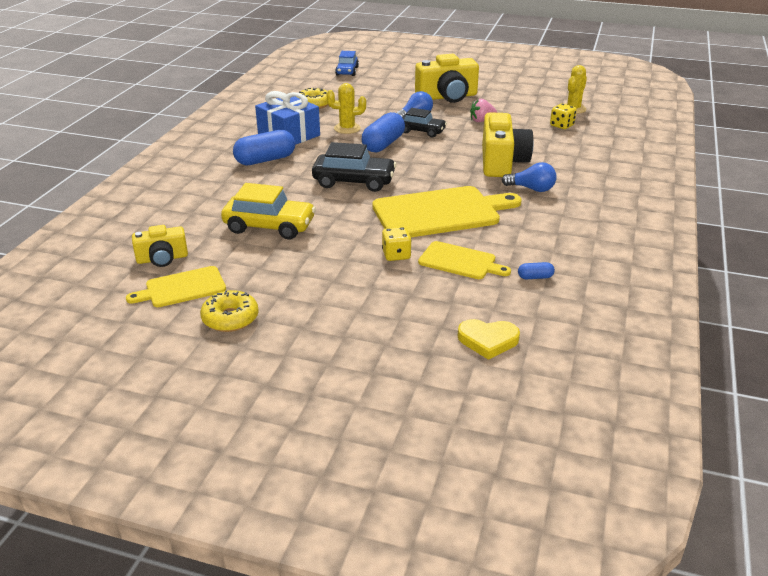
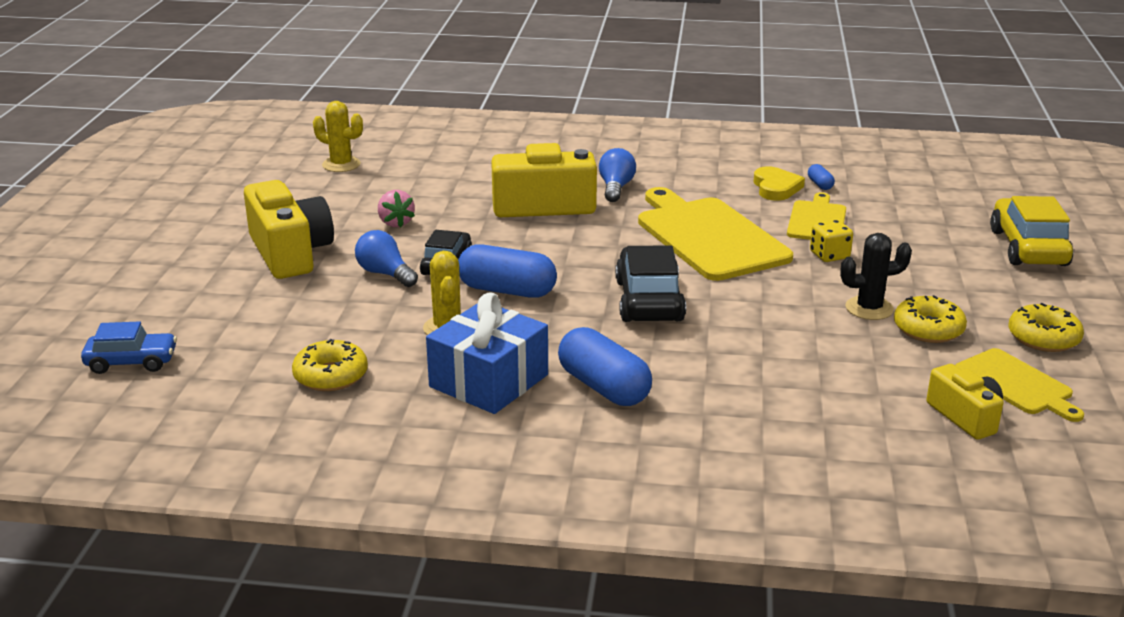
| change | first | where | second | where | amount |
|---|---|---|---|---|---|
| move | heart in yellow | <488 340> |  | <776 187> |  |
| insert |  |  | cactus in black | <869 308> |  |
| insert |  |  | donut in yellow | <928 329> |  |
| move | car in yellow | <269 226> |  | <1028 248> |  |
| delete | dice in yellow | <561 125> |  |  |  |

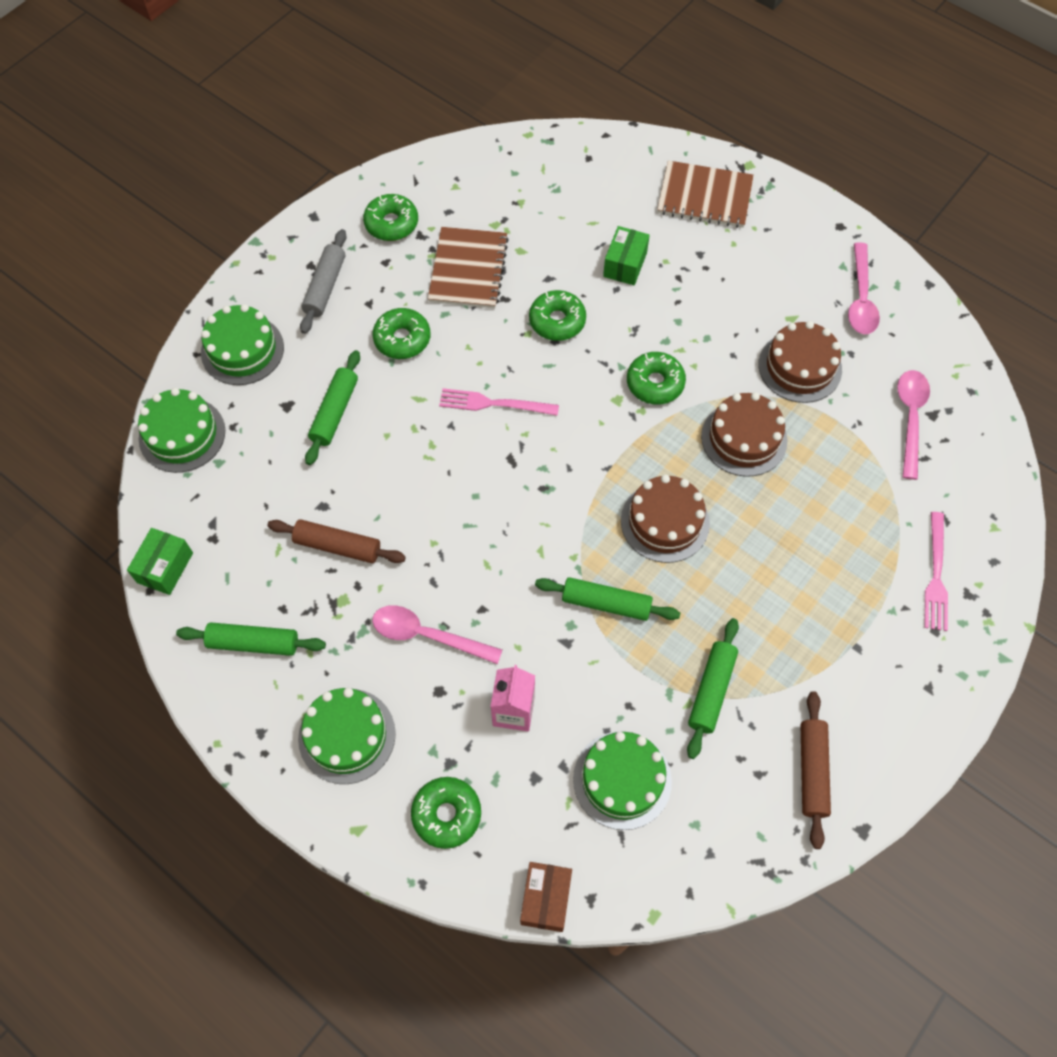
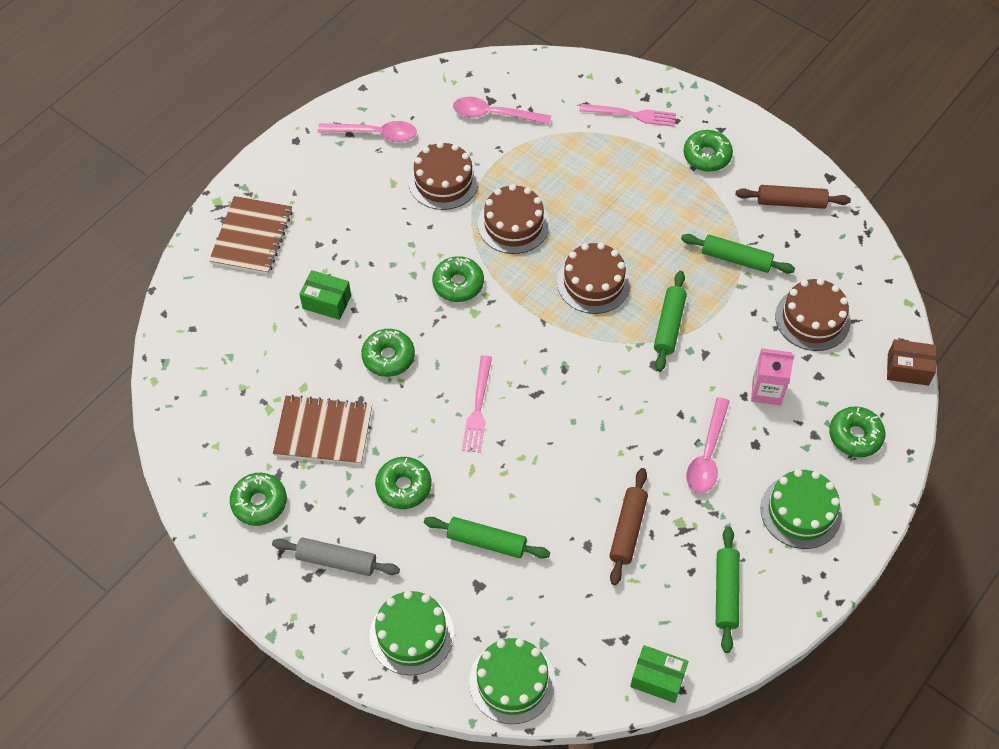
| change | first | where | second | where | amount |
|---|---|---|---|---|---|
| insert |  |  | donut in green | <707 156> |  |
| recolor | cake in green | <622 780> | cake in brown | <812 319> |  |

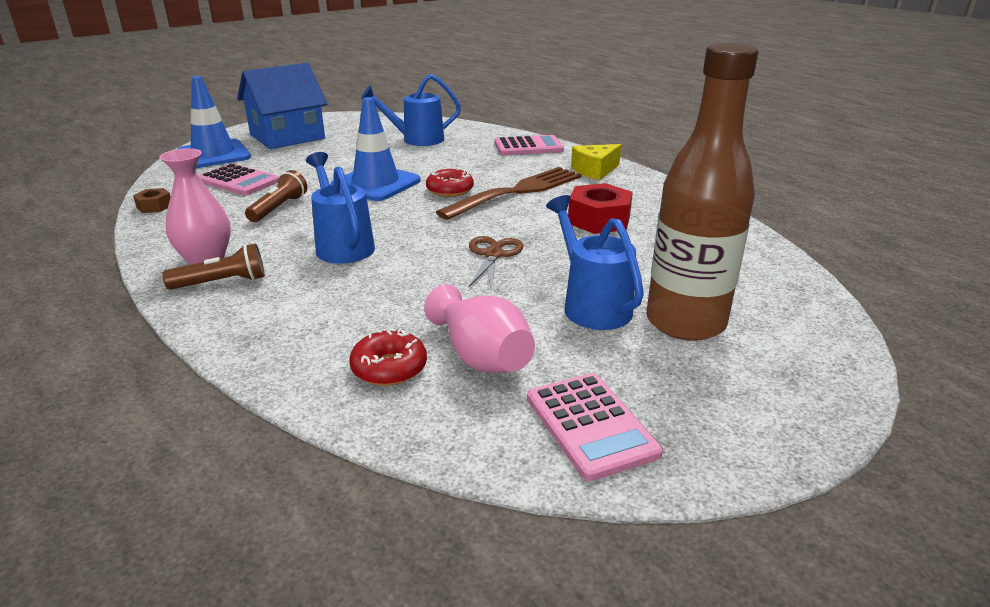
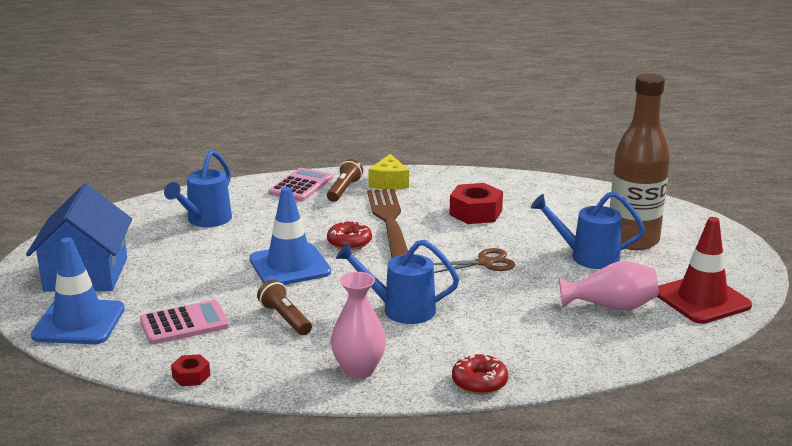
| change | first | where | second | where | amount |
|---|---|---|---|---|---|
| recolor | nut in brown | <154 206> | nut in red | <191 376> |  |
| move | flashlight in brown | <222 283> |  | <344 190> |  |
| rotate | scissors in brown | <493 255> |  | <485 262> | 120 degrees clockwise |
| move | donut in red | <389 368> |  | <479 382> |  |
| replace | calculator in pink | <590 425> | traffic cone in red | <702 299> |  |

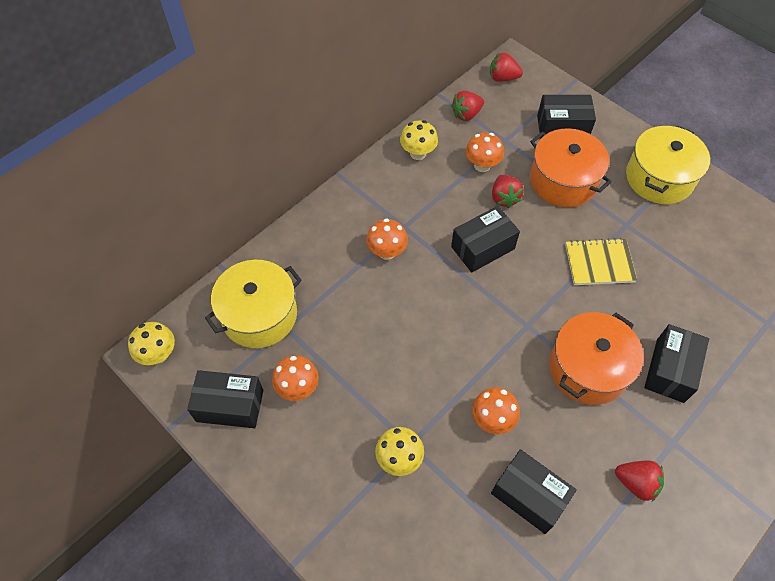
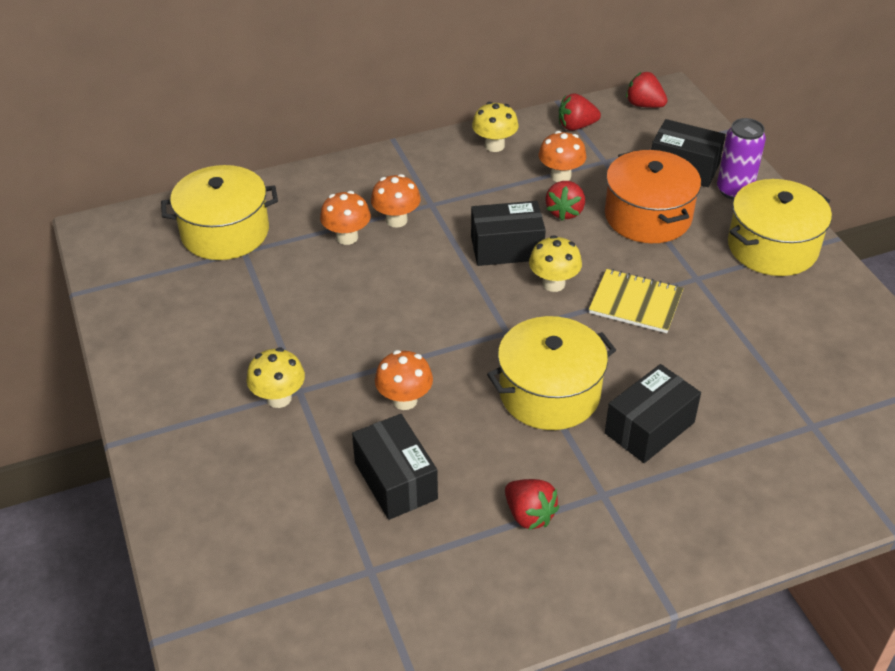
| change | first | where | second | where | amount |
|---|---|---|---|---|---|
| move | mushroom in orange | <298 388> |  | <347 237> |  |
| recolor | pot in orange | <588 368> | pot in yellow | <549 393> |  |
| move | mushroom in yellow | <158 354> |  | <553 283> |  |
| insert |  |  | can in purple | <734 190> |  |
| delete | box in black | <230 405> |  |  |  |

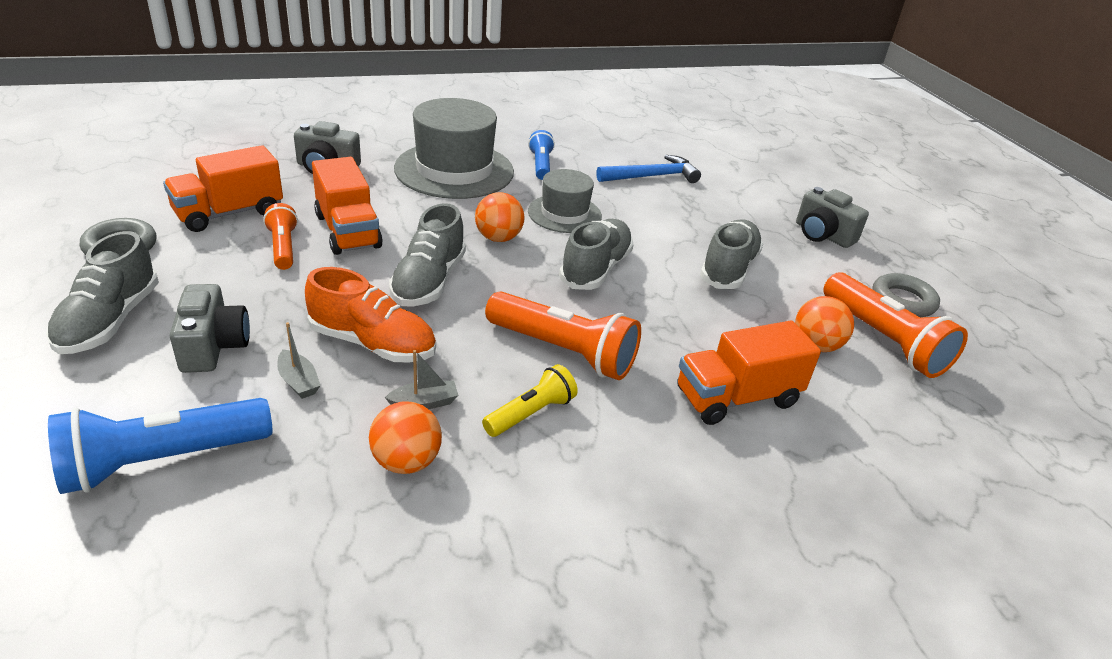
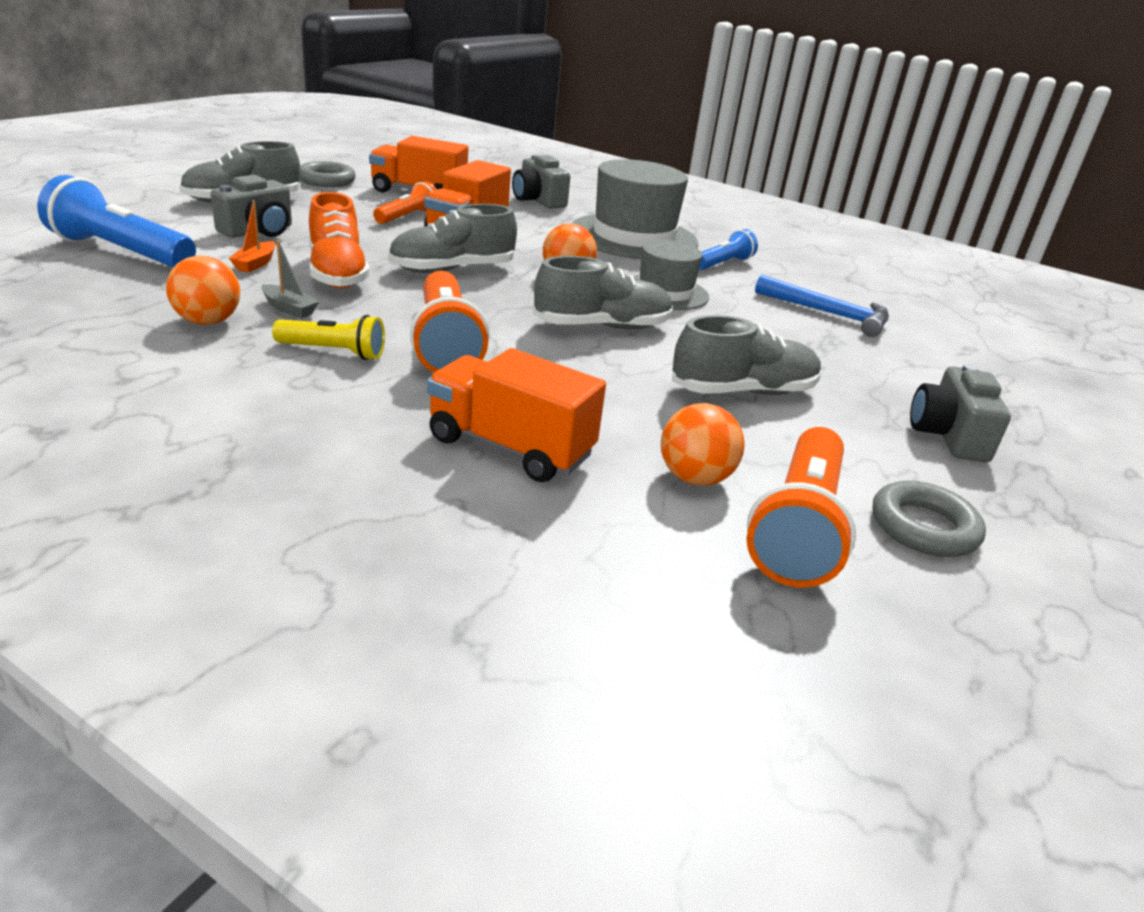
| change | first | where | second | where | amount |
|---|---|---|---|---|---|
| recolor | boat in grey | <298 381> | boat in orange | <255 264> |  |

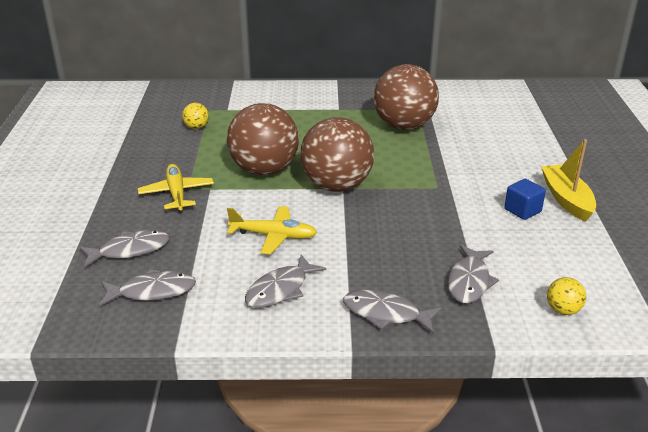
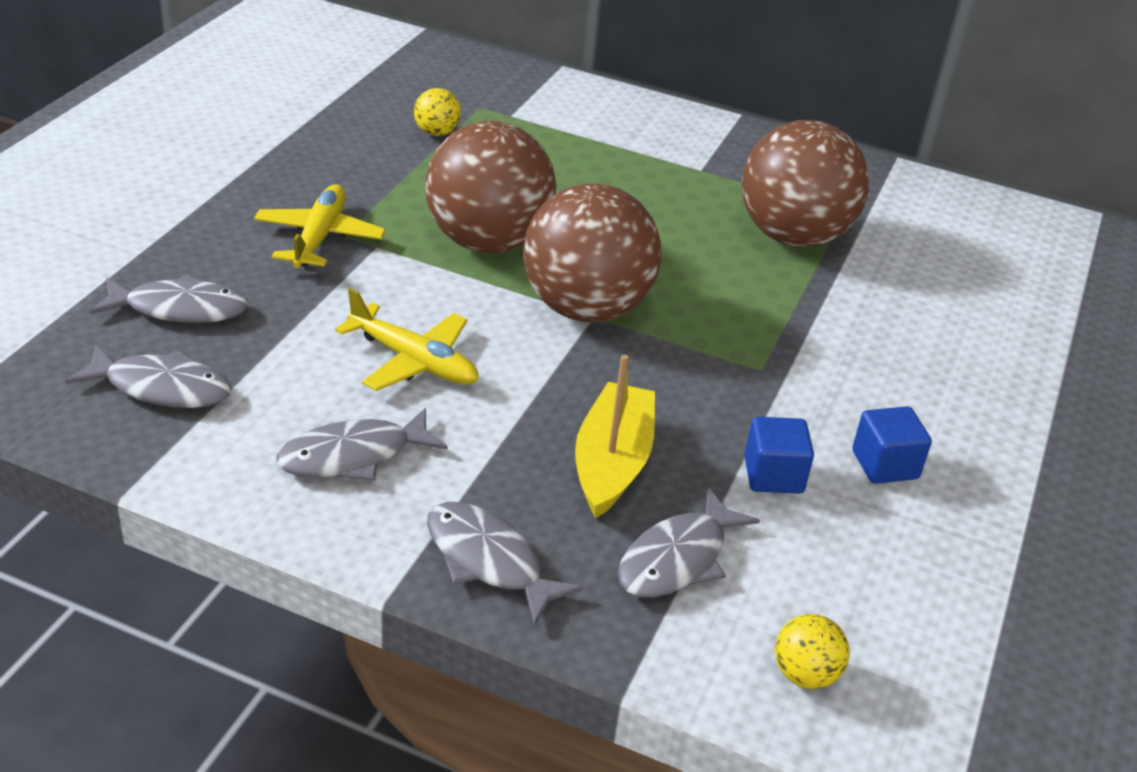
| change | first | where | second | where | amount |
|---|---|---|---|---|---|
| move | boat in yellow | <566 199> |  | <612 462> |  |
| insert |  |  | cube in blue | <773 475> |  |

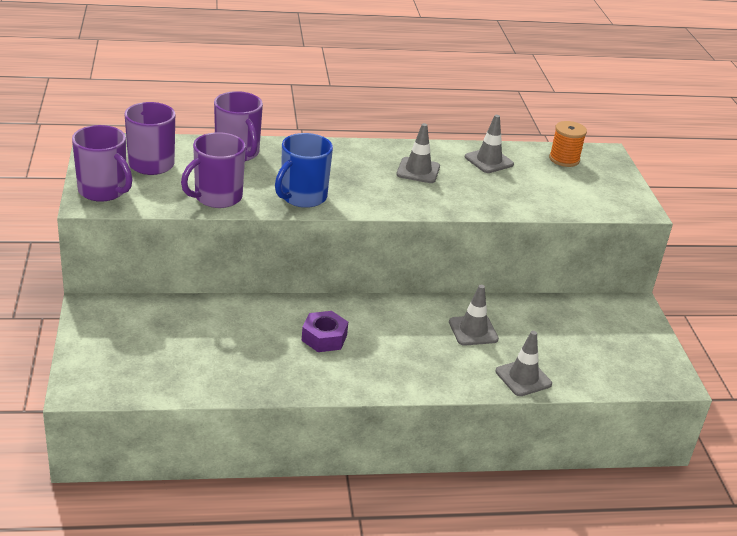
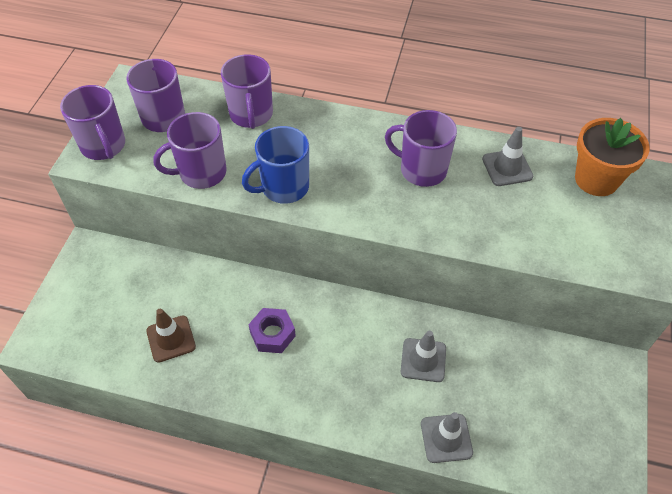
| change | first | where | second | where | amount |
|---|---|---|---|---|---|
| insert |  |  | traffic cone in brown | <171 339> |  |
| replace | traffic cone in grey | <418 170> | mug in purple | <421 169> |  |
| replace | spool in orange | <564 159> | flower pot in orange | <596 179> |  |

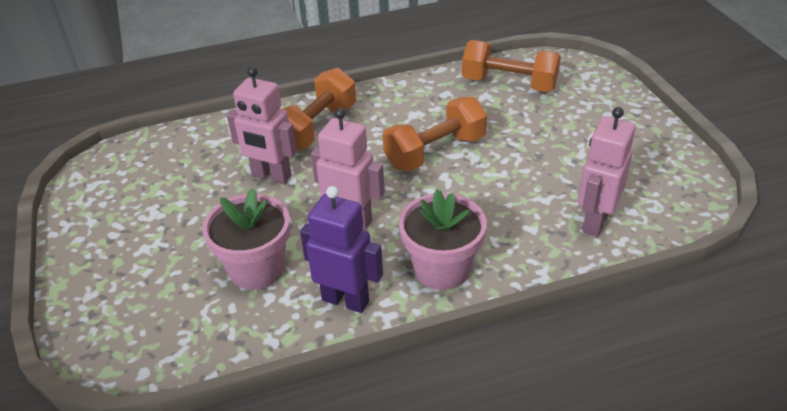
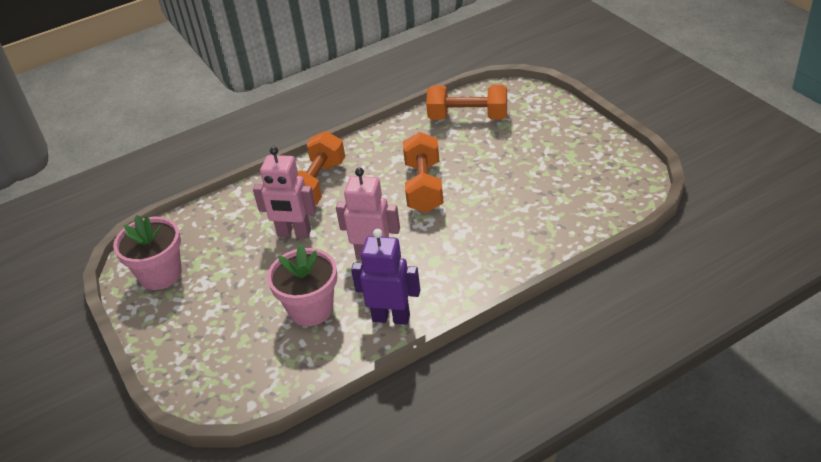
| change | first | where | second | where | amount |
|---|---|---|---|---|---|
| move | flower pot in pink | <442 269> |  | <160 274> |  |
| rotate | dumbbell in orange | <435 152> |  | <424 187> | 45 degrees counterclockwise |
| delete | robot in pink | <595 221> |  |  |  |

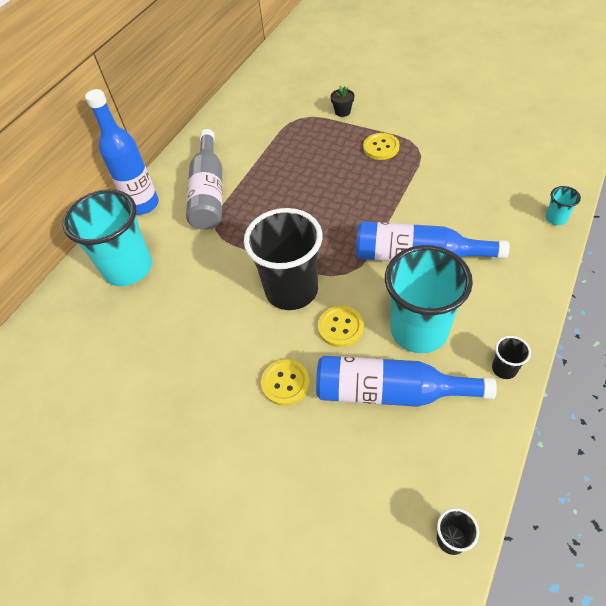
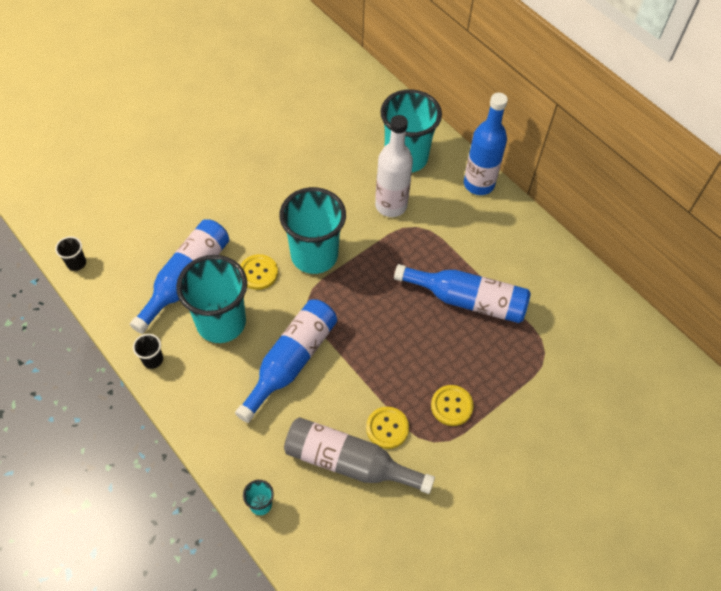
| change | first | where | second | where | amount |
|---|---|---|---|---|---|
| recolor | cup in black | <291 290> | cup in turquoise | <314 255> |  |
| move | bottle in grey | <209 193> |  | <349 462> |  |
| move | button in yellow | <285 383> |  | <387 428> |  |
| insert |  |  | bottle in white | <391 205> |  |
| insert |  |  | bottle in blue | <468 300> |  |
| delete | flower pot in black | <342 112> |  |  |  |

